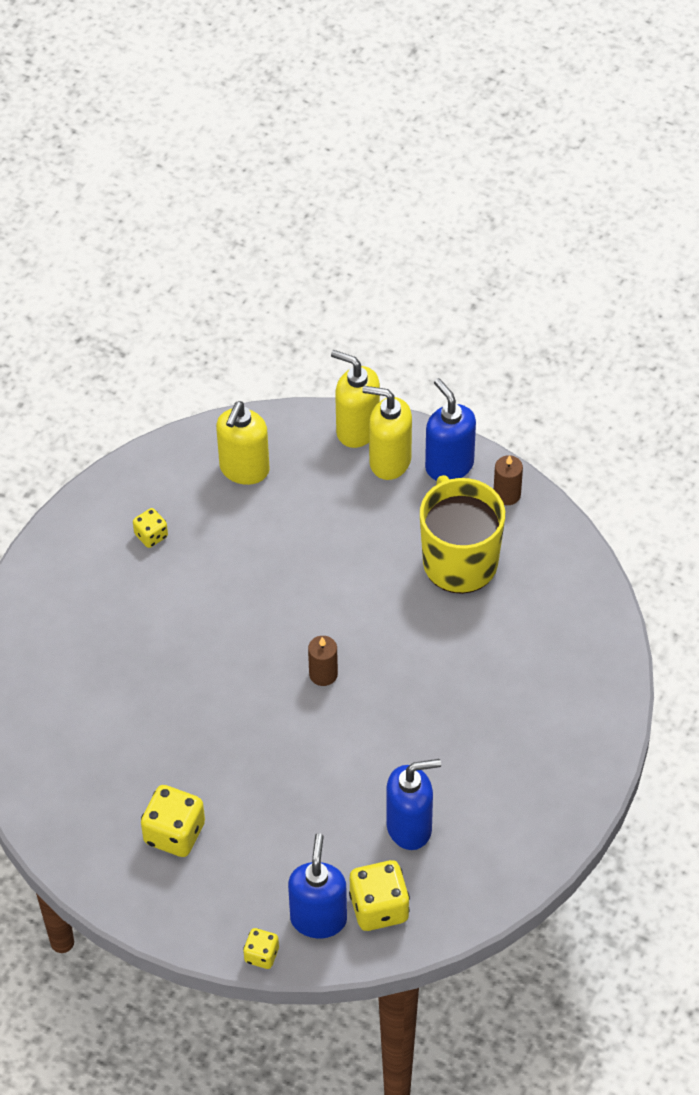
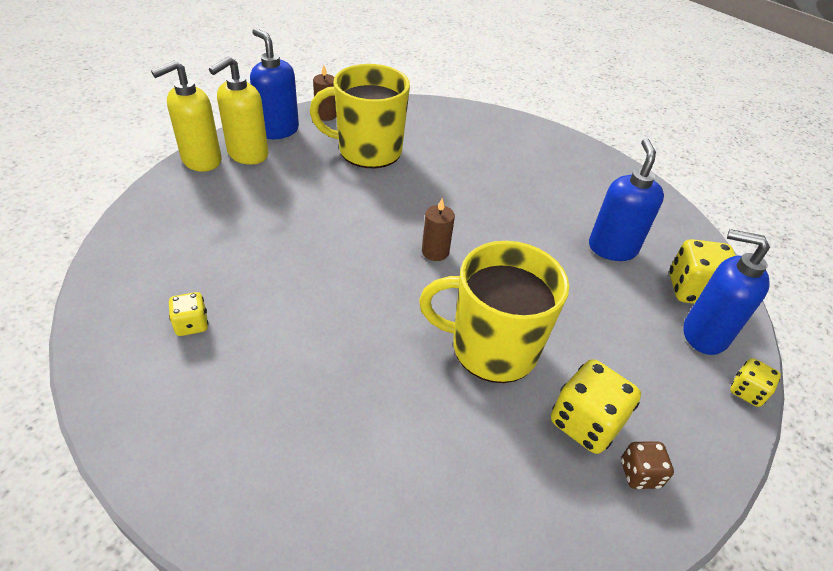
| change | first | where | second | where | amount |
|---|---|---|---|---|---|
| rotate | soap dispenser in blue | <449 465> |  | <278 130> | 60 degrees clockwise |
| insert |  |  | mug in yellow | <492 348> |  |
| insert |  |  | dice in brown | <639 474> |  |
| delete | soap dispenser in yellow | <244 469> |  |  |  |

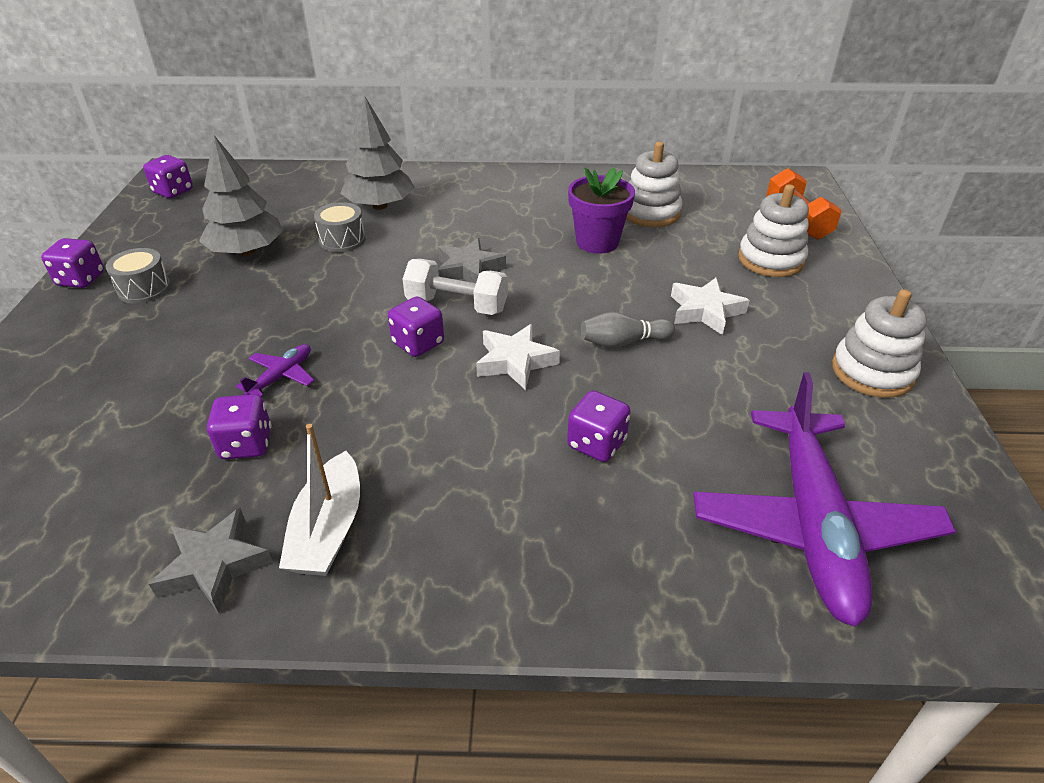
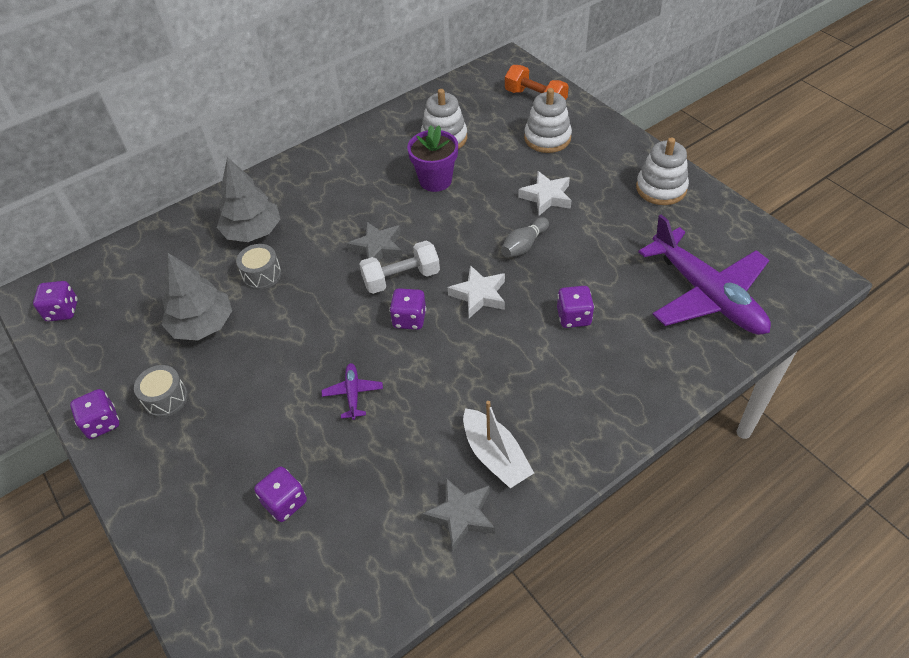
| change | first | where | second | where | amount |
|---|---|---|---|---|---|
| move | dice in purple | <246 444> |  | <285 502> |  |

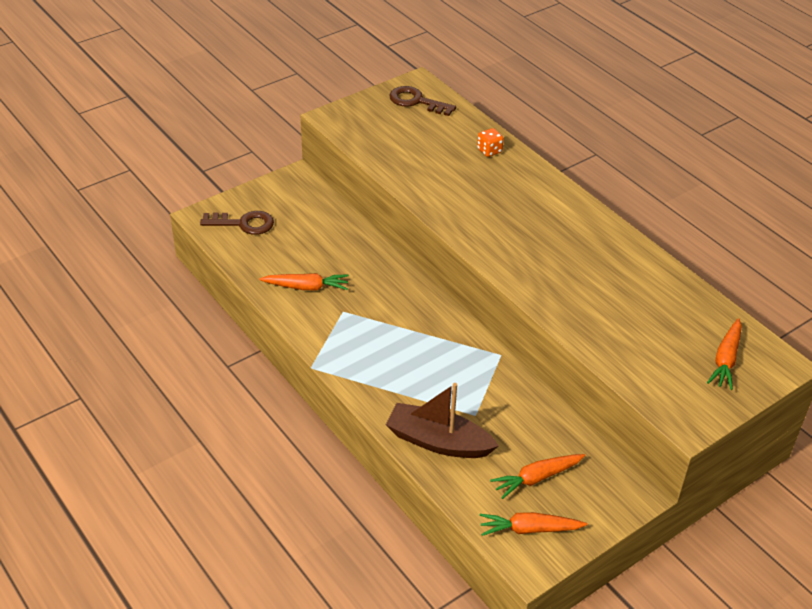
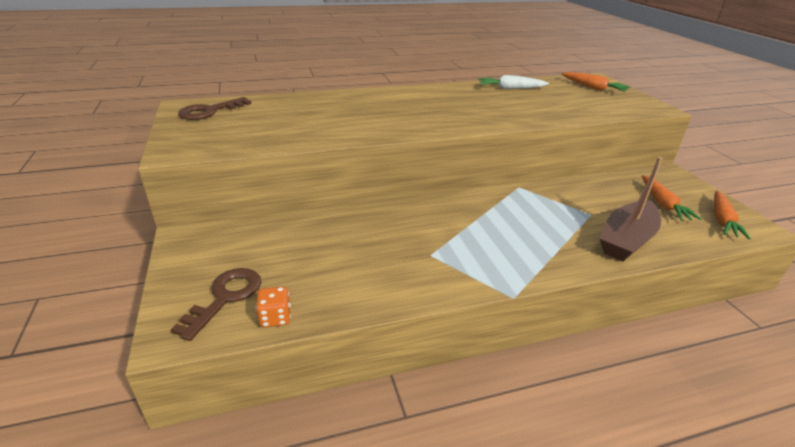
| change | first | where | second | where | amount |
|---|---|---|---|---|---|
| move | dice in orange | <489 151> |  | <275 318> |  |
| insert |  |  | carrot in white | <510 88> |  |
| delete | carrot in orange | <306 287> |  |  |  |

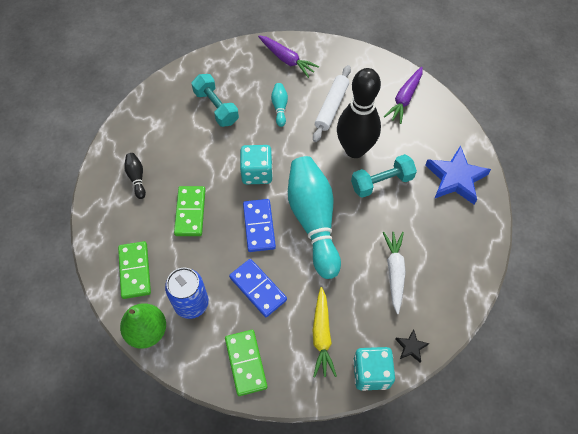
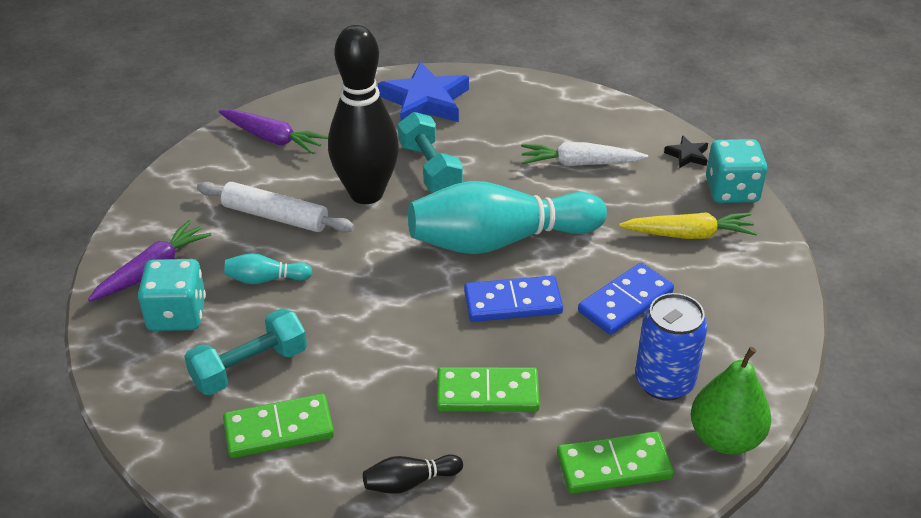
| change | first | where | second | where | amount |
|---|---|---|---|---|---|
| move | dice in turquoise | <257 173> |  | <177 315> |  |
| move | domino in green | <245 363> |  | <279 430> |  |

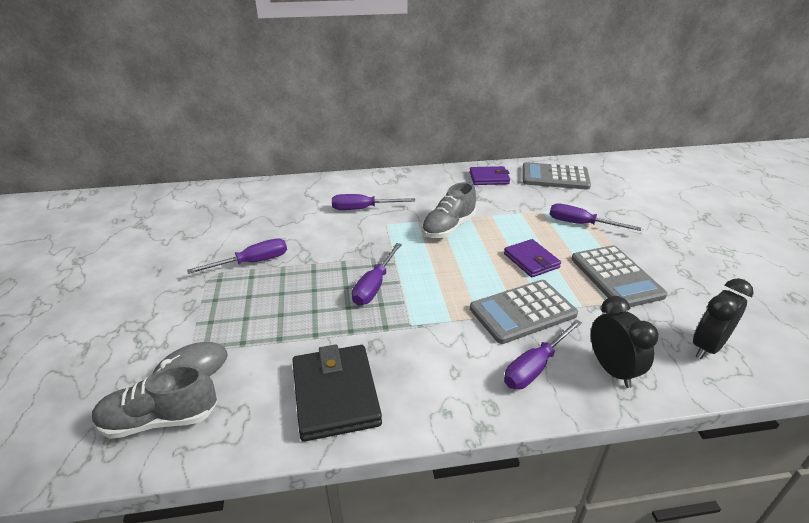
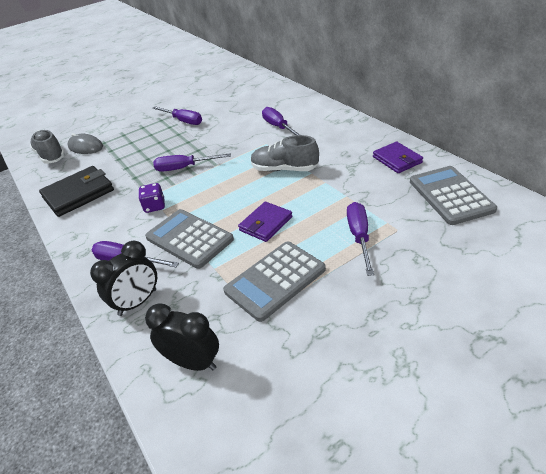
| change | first | where | second | where | amount |
|---|---|---|---|---|---|
| insert |  |  | dice in purple | <155 206> |  |

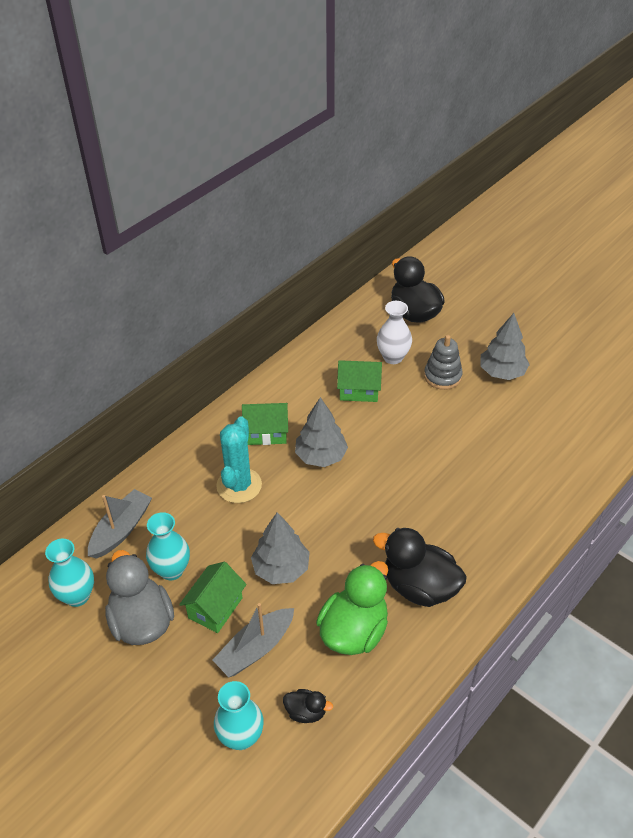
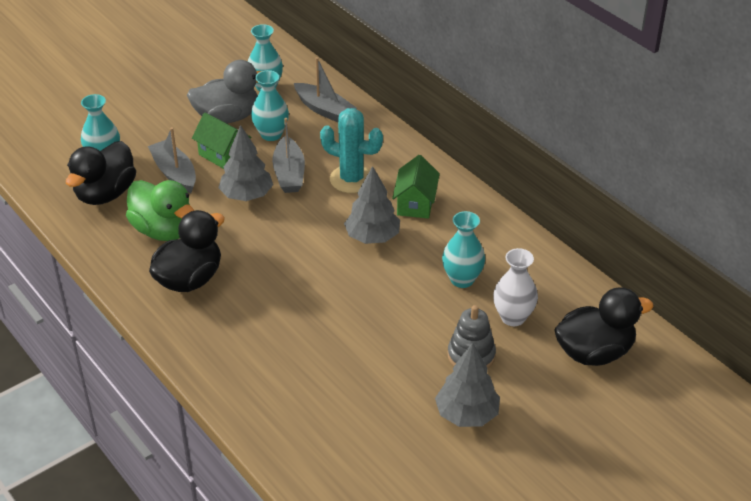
| change | first | where | second | where | amount |
|---|---|---|---|---|---|
| resize | duck in black | <306 712> |  | <105 194> | x2.11 |
| insert |  |  | boat in grey | <289 173> |  |
| replace | house in green | <359 390> | vase in turquoise | <462 279> |  |

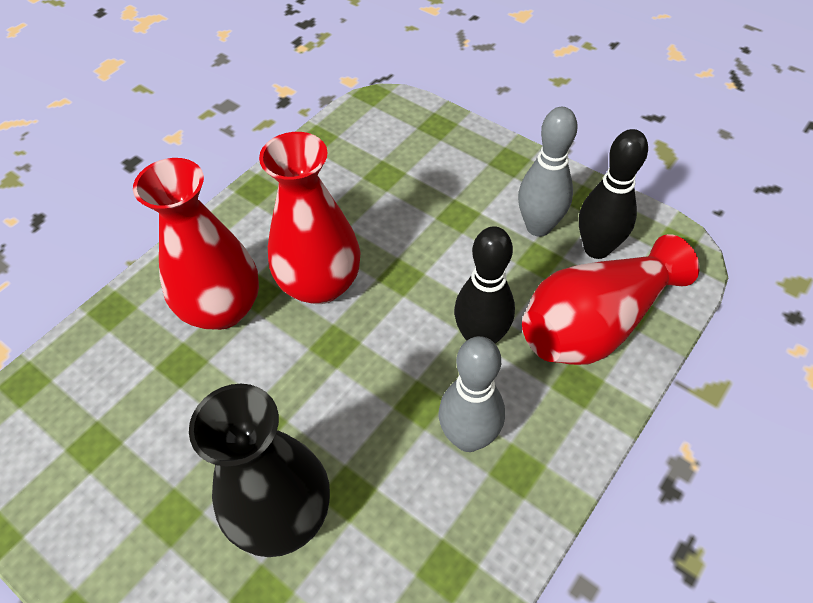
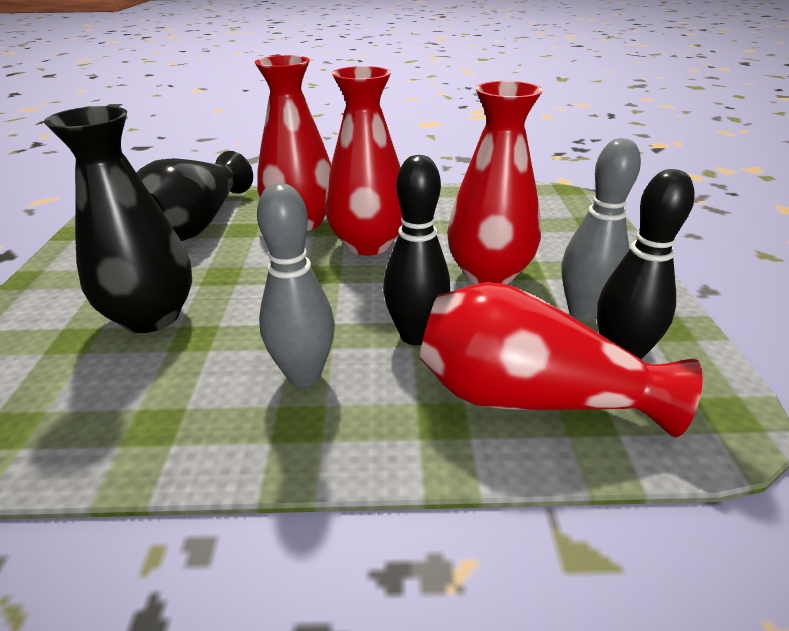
| change | first | where | second | where | amount |
|---|---|---|---|---|---|
| insert |  |  | vase in black | <197 224> |  |
| insert |  |  | vase in red | <489 274> |  |

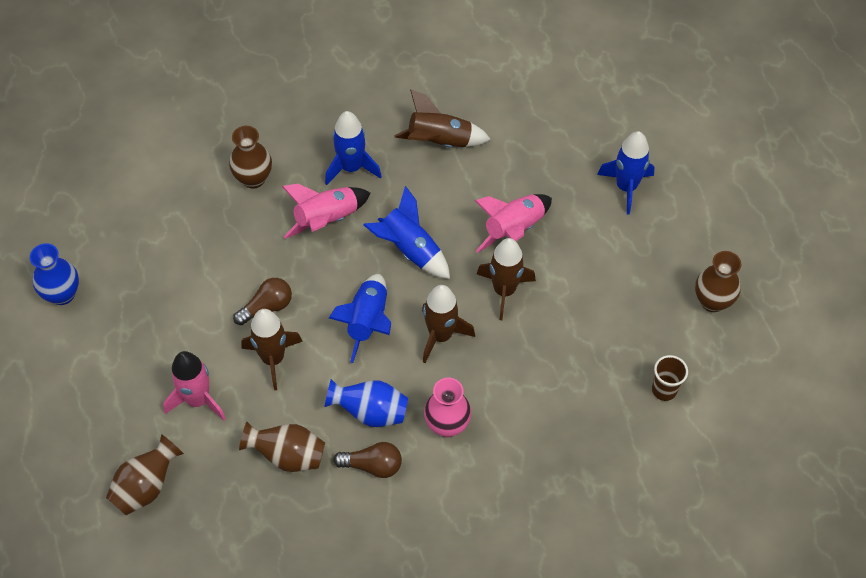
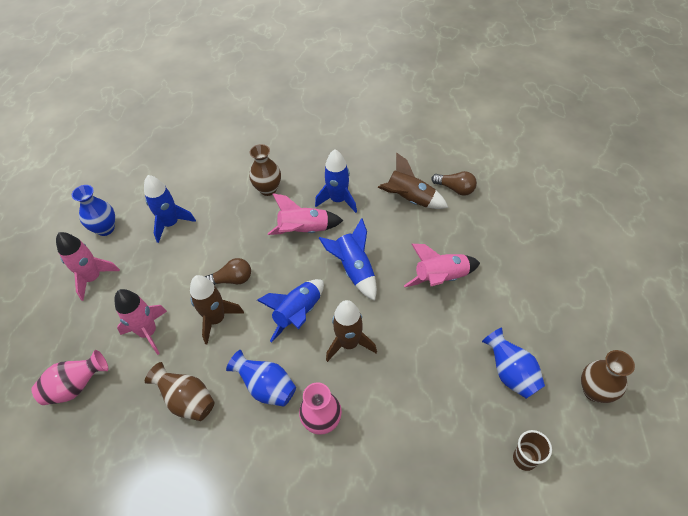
| change | first | where | second | where | amount |
|---|---|---|---|---|---|
| recolor | vase in brown | <146 486> | vase in pink | <76 386> |  |
| insert |  |  | rocket in pink | <93 278> |  |
| move | rocket in blue | <626 187> |  | <171 224> |  |
| move | light bulb in brown | <372 465> |  | <455 189> |  |
| insert |  |  | vase in blue | <510 373> |  |
| delete | rocket in brown | <504 291> |  |  |  |

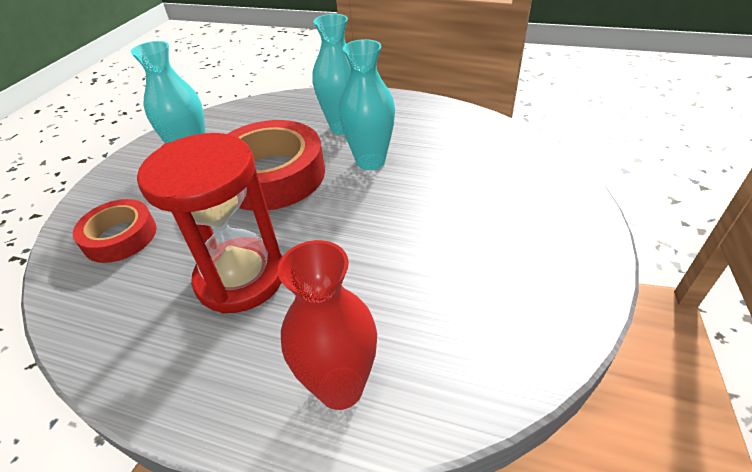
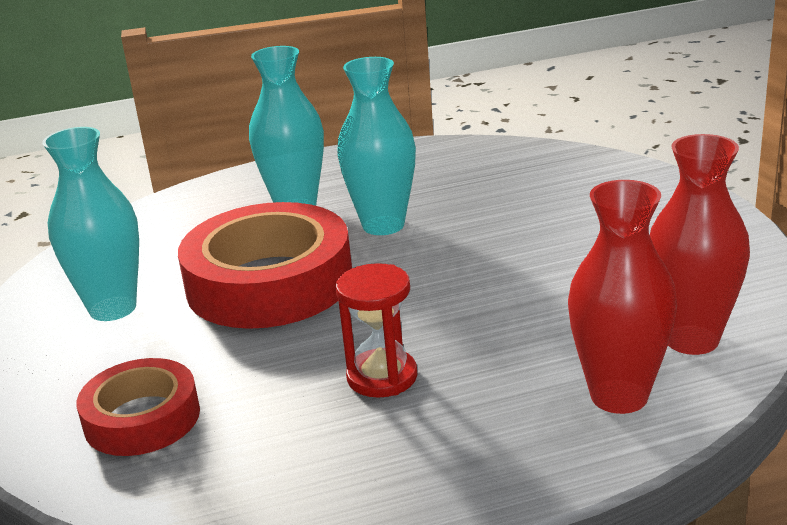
| change | first | where | second | where | amount |
|---|---|---|---|---|---|
| resize | hourglass in red | <241 278> |  | <382 377> | x0.55 |
| insert |  |  | vase in red | <691 339> |  |

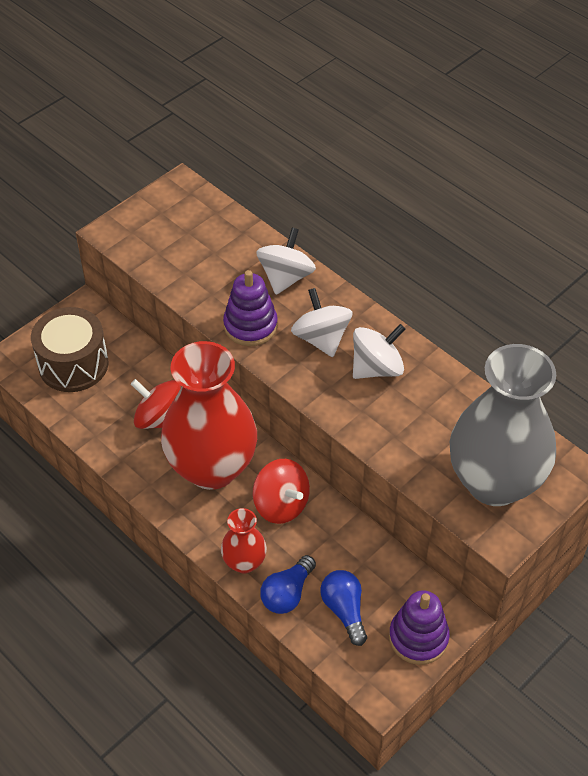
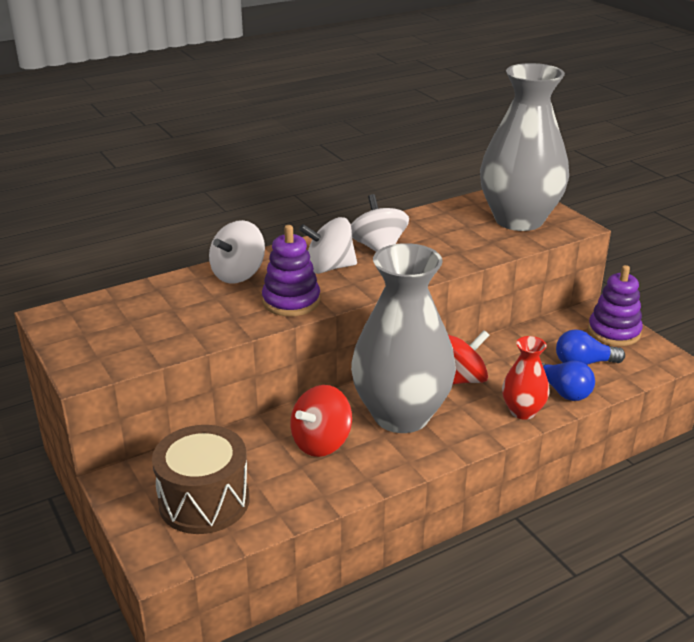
| change | first | where | second | where | amount |
|---|---|---|---|---|---|
| rotate | spinning top in white | <286 277> |  | <238 274> | 90 degrees counterclockwise |
| recolor | vase in red | <212 468> | vase in grey | <401 415> |  |

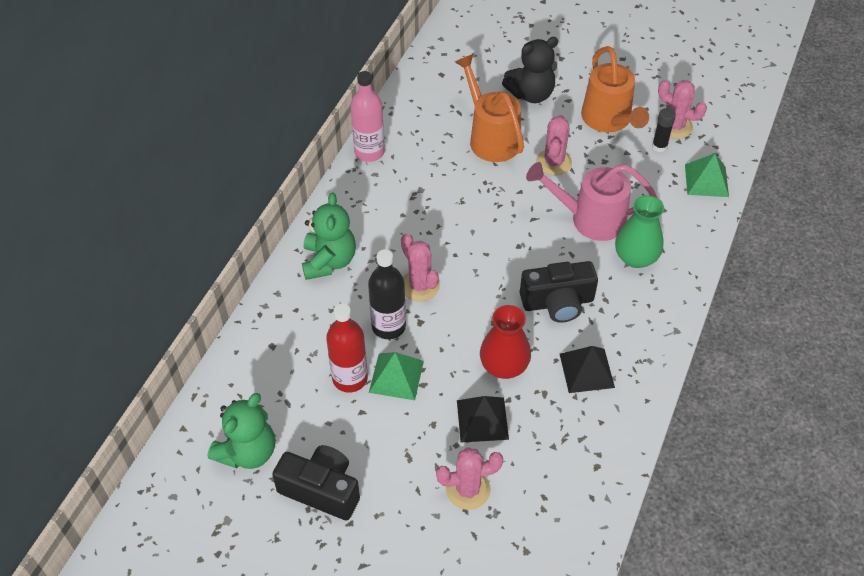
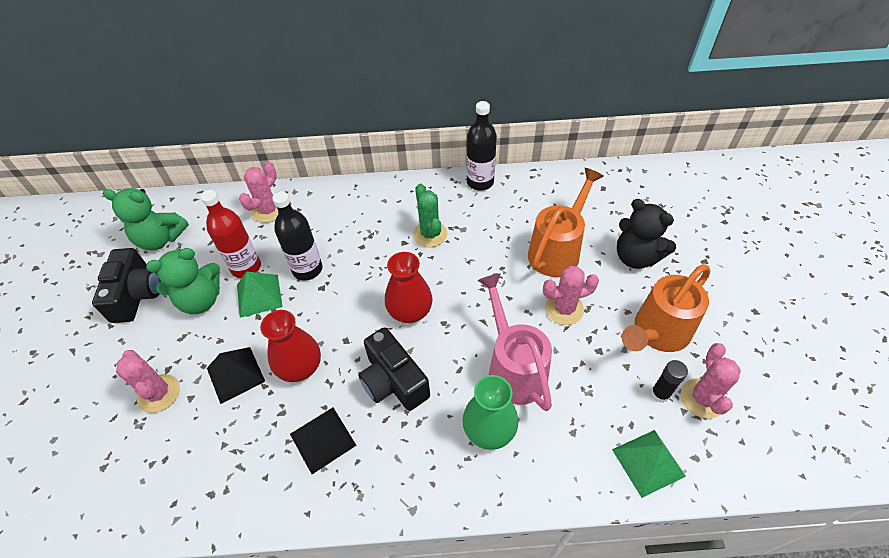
| change | first | where | second | where | amount |
|---|---|---|---|---|---|
| move | teddy bear in green | <329 261> |  | <201 300> |  |
| move | cactus in pink | <420 286> |  | <268 211> |  |
| insert |  |  | vase in red | <410 311> |  |
| insert |  |  | cactus in green | <430 234> |  |
| recolor | bottle in pink | <369 152> | bottle in black | <480 182> |  |

